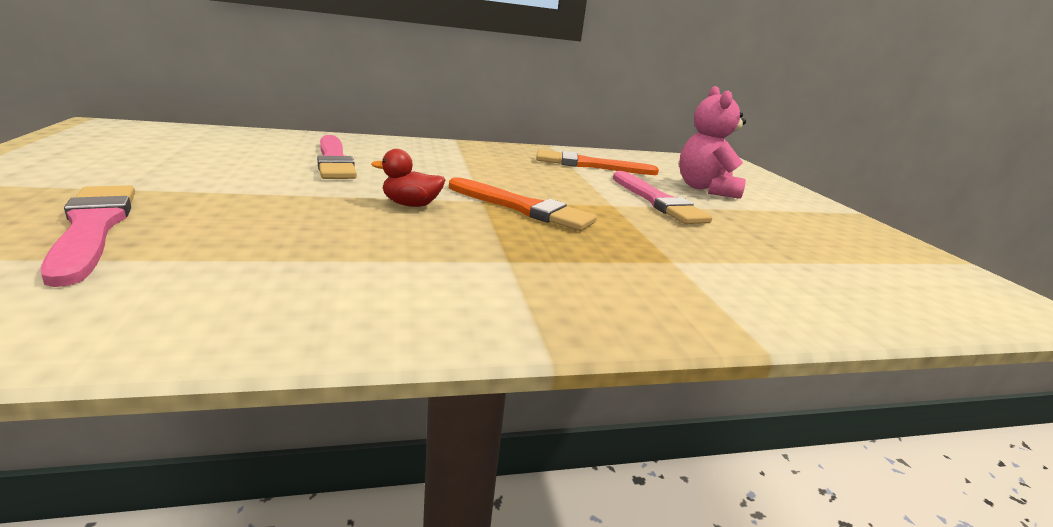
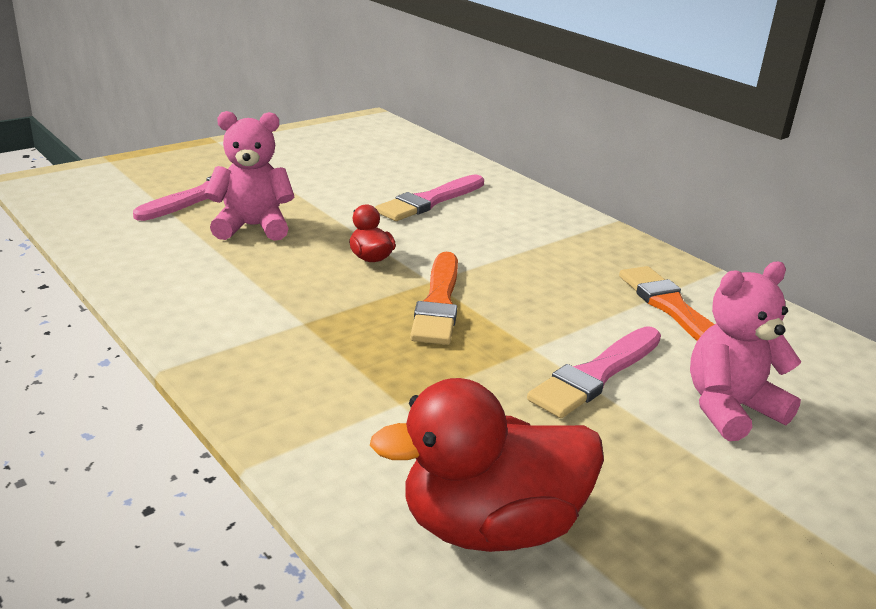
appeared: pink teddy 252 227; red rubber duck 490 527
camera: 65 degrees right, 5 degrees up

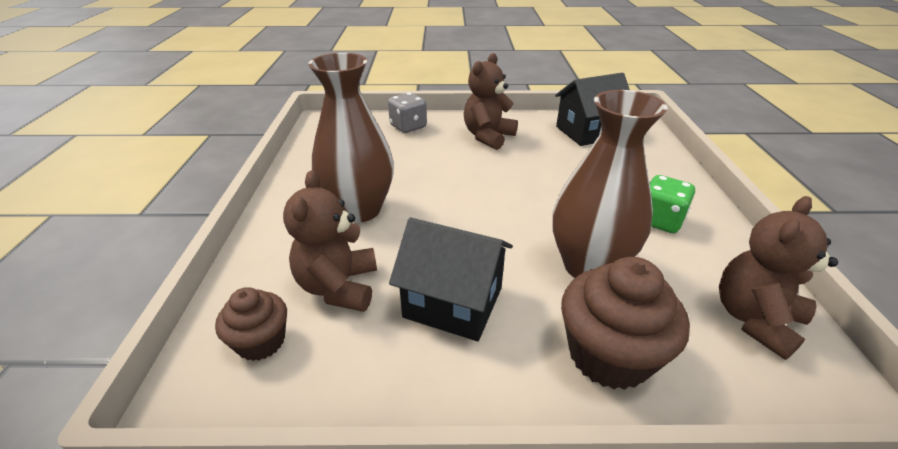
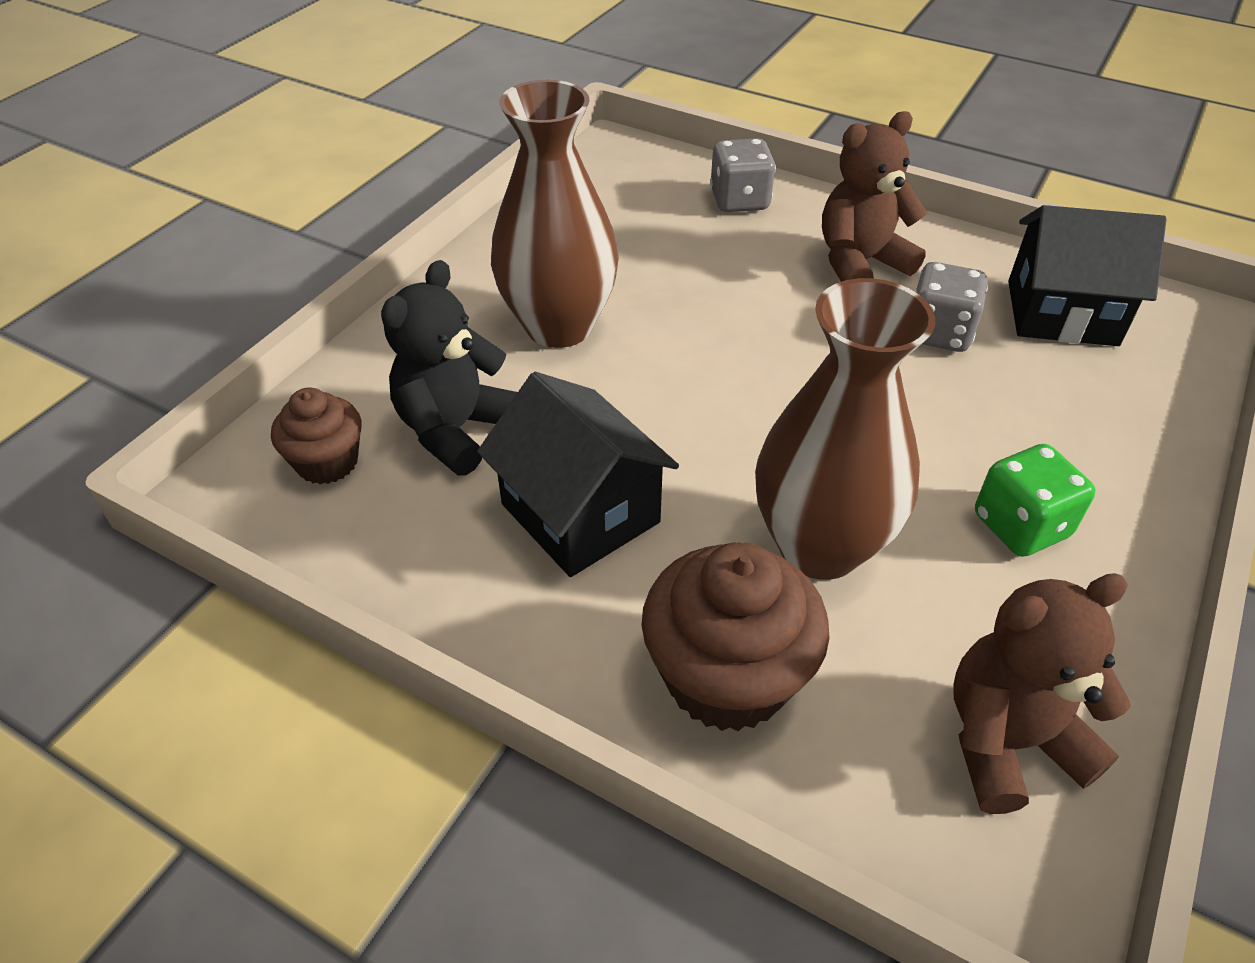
appeared: gray dice 938 333
colour: brown teddy 339 287 to black teddy 455 430
camera: 30 degrees right, 10 degrees up

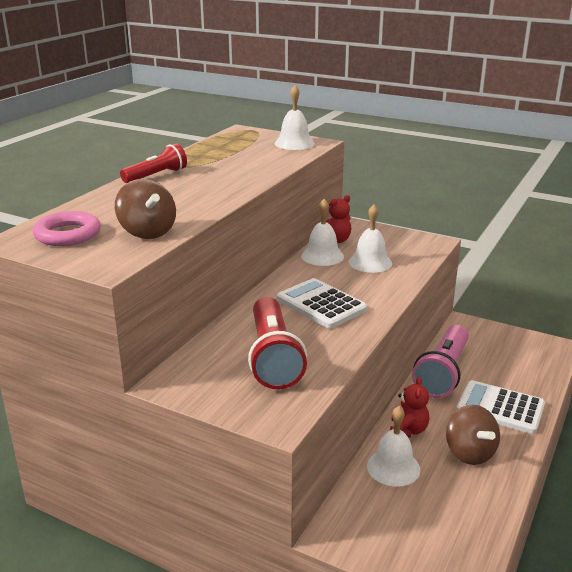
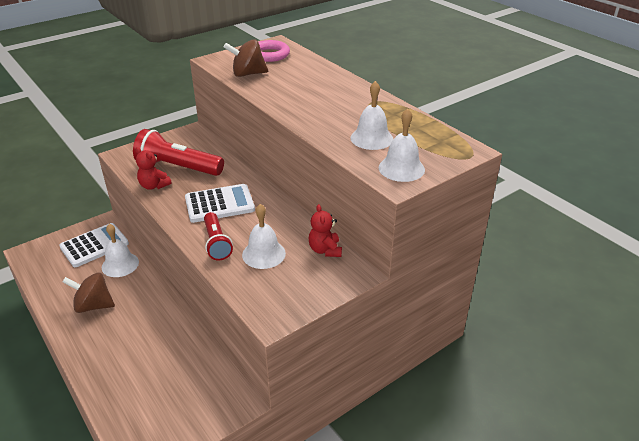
missing: pink flashlight 442 373
relocated: red flashlight 156 176 to 216 243; white hand bell 322 256 to 371 138; red teddy 408 430 to 154 186; white adding machine 500 408 to 94 245
camera: 115 degrees right, 10 degrees up

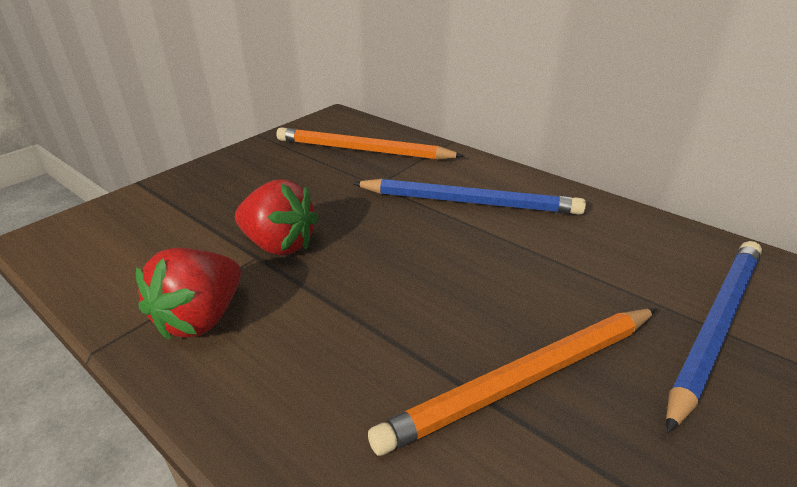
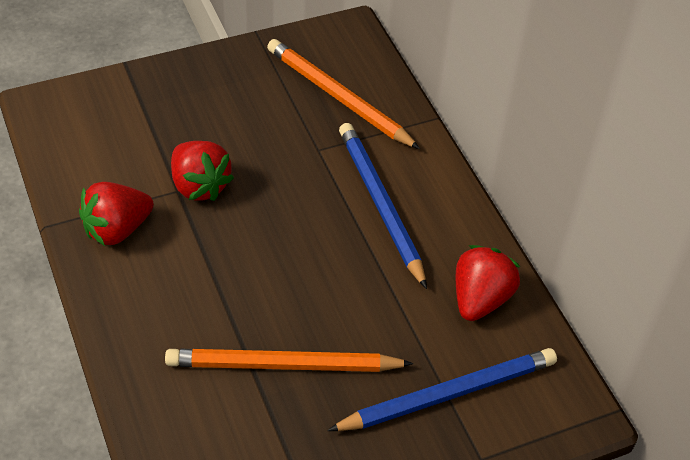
appeared: red berry 480 299
spun: royal blue wooden pencil 469 202 = 380 205 150 degrees counterclockwise
camera: 25 degrees right, 15 degrees up

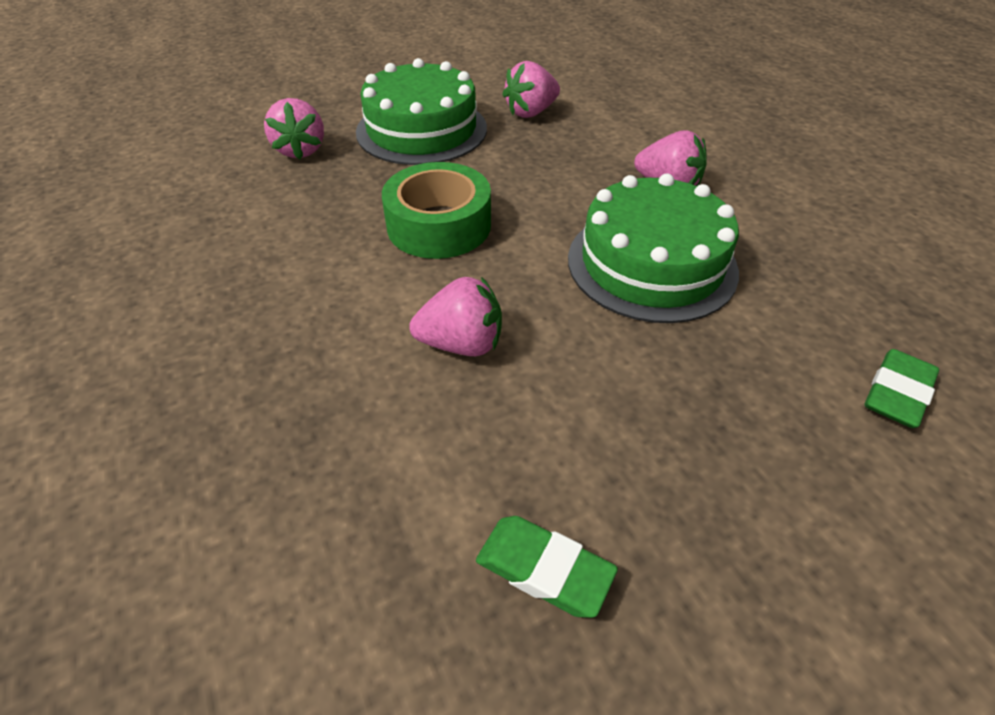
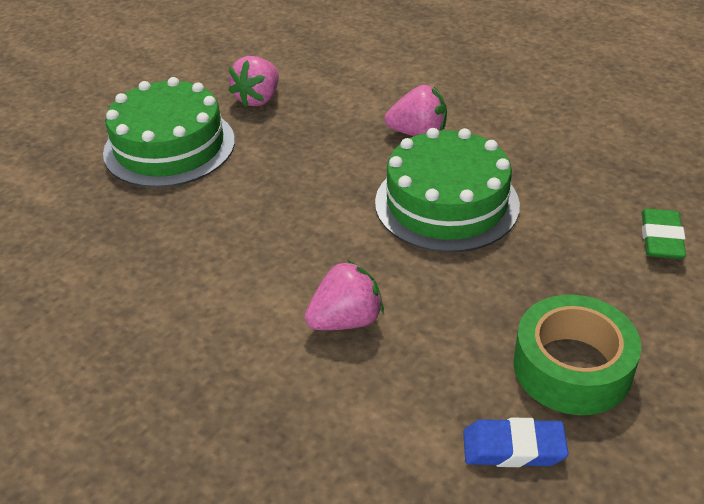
missing: pink berry 300 150
relocated: leaf-green tape 439 225 to 572 367
colour: leaf-green eraser 544 570 to royal blue eraser 513 448
camera: 25 degrees left, 5 degrees down

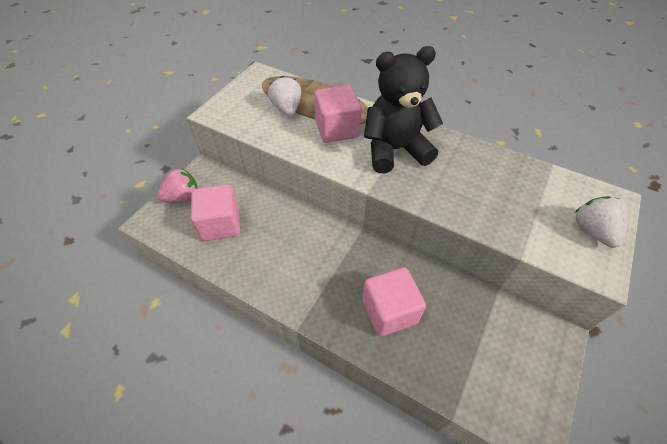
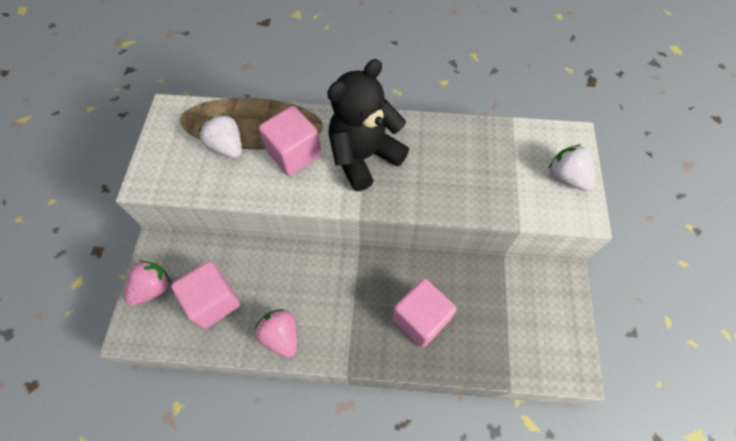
appeared: pink berry 281 336
camera: 25 degrees left, 10 degrees up

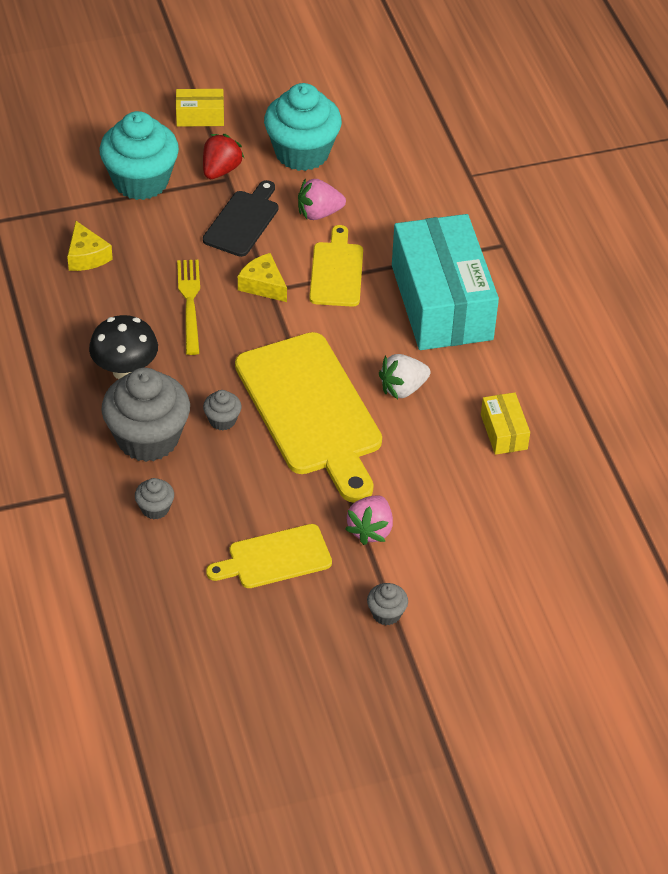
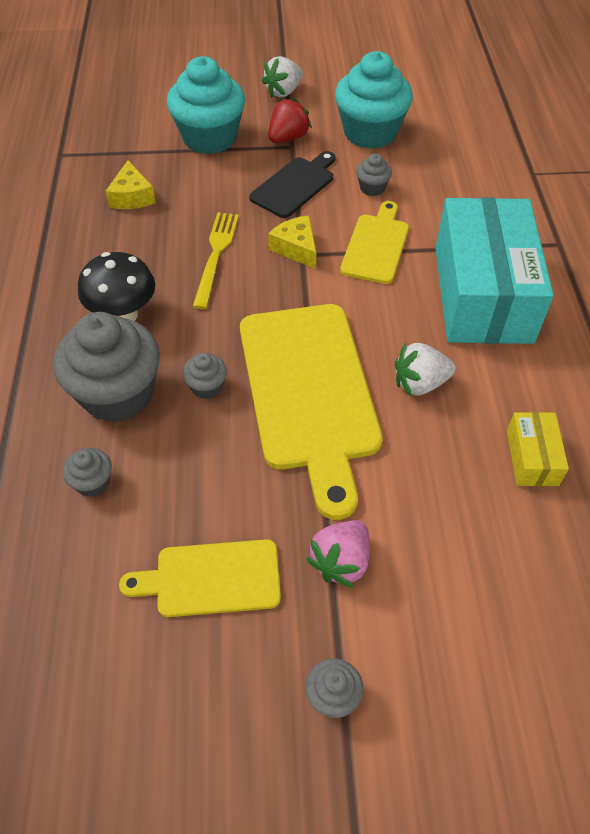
exchanged: bright yellow parcel 200 116 to white berry 283 92; pink berry 319 213 to gray cupcake 372 188
camera: 15 degrees right, 5 degrees up

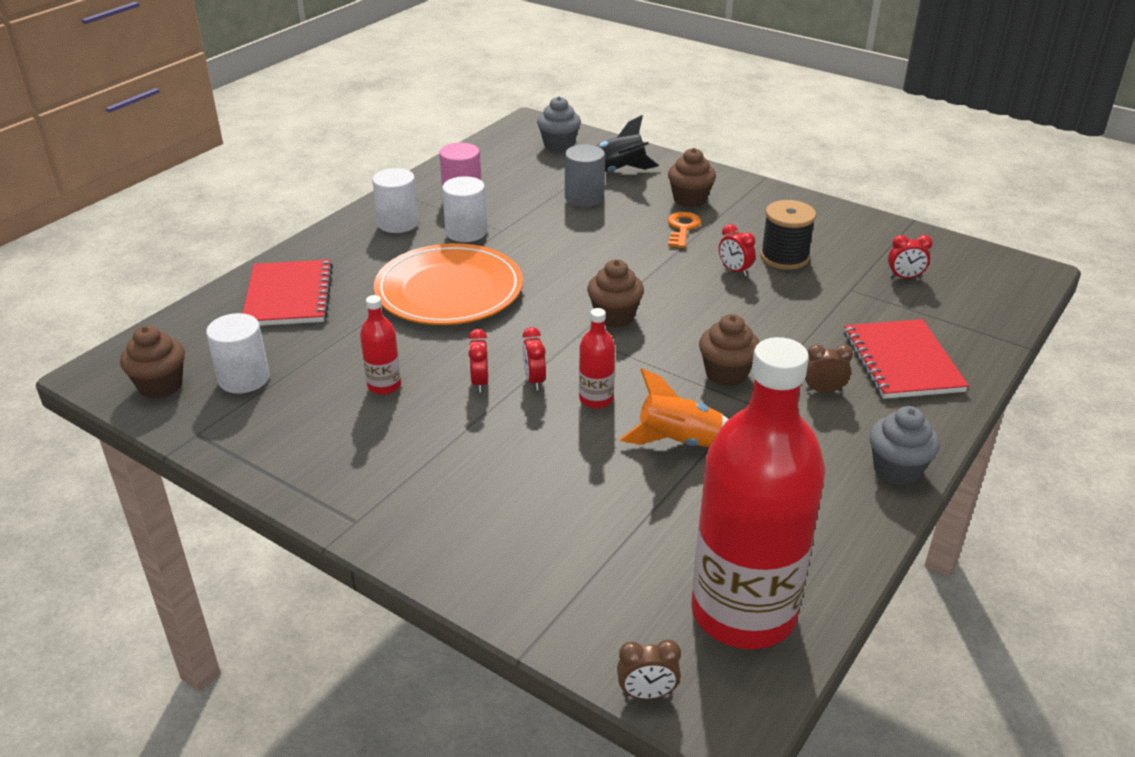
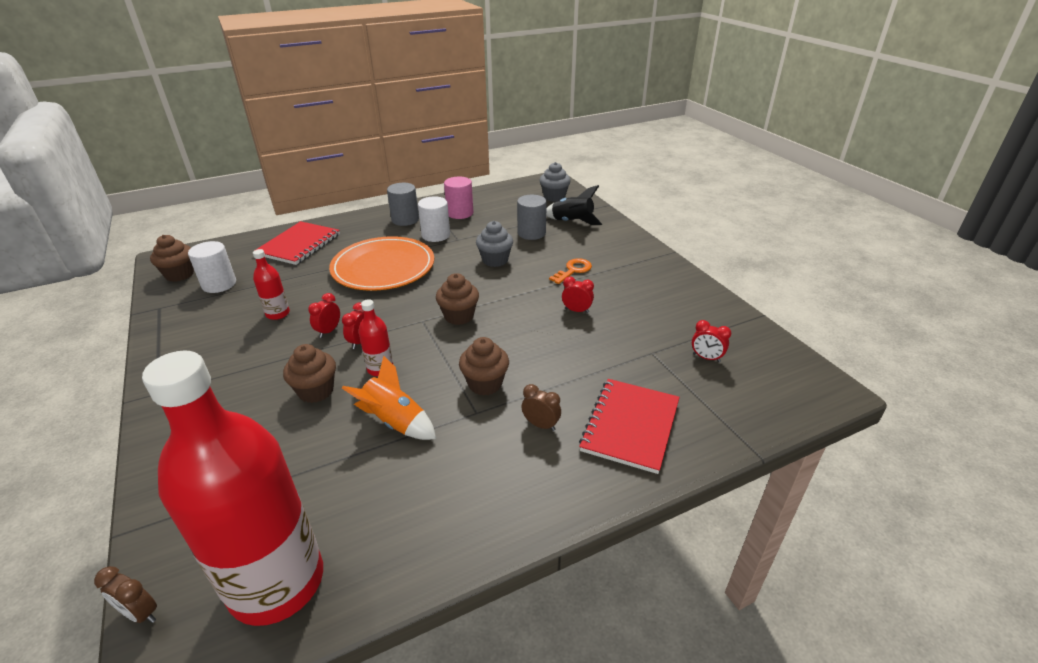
missing: black bobbin 784 257
relocated: brown cupcake 690 199 to 316 391; gray cupcake 897 469 to 495 260
colour: white cylinder 398 223 to gray cylinder 405 220
spun: red clock 734 270 = 576 310 120 degrees clockwise
camera: 30 degrees right, 0 degrees up

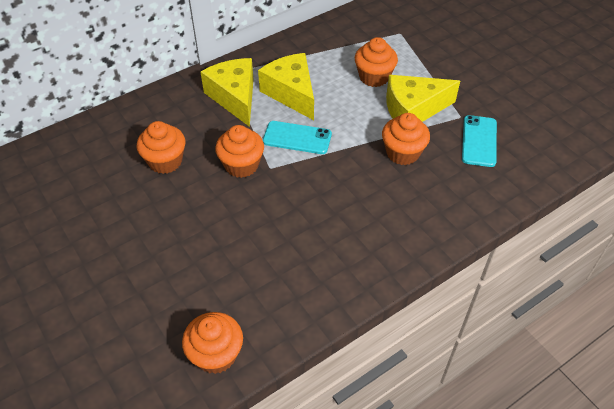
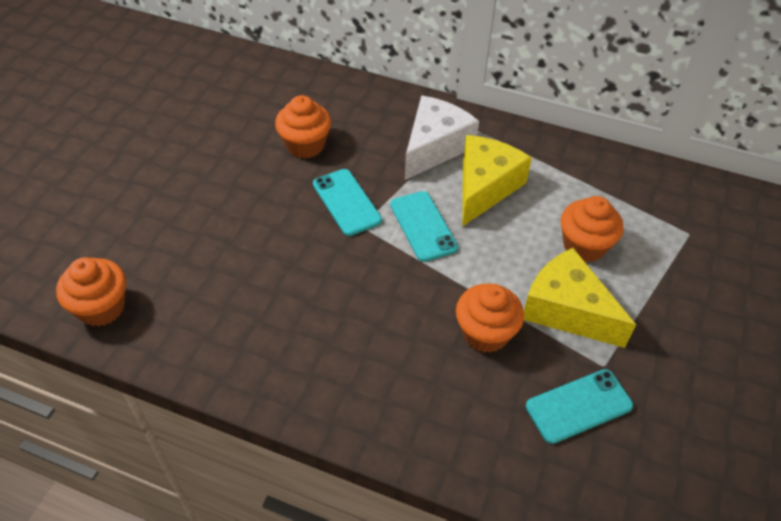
exchanged: orange cupcake 241 165 to turquoise mobile phone 346 202
colour: bright yellow piece of cheese 234 97 to white piece of cheese 434 147
camera: 55 degrees right, 0 degrees up

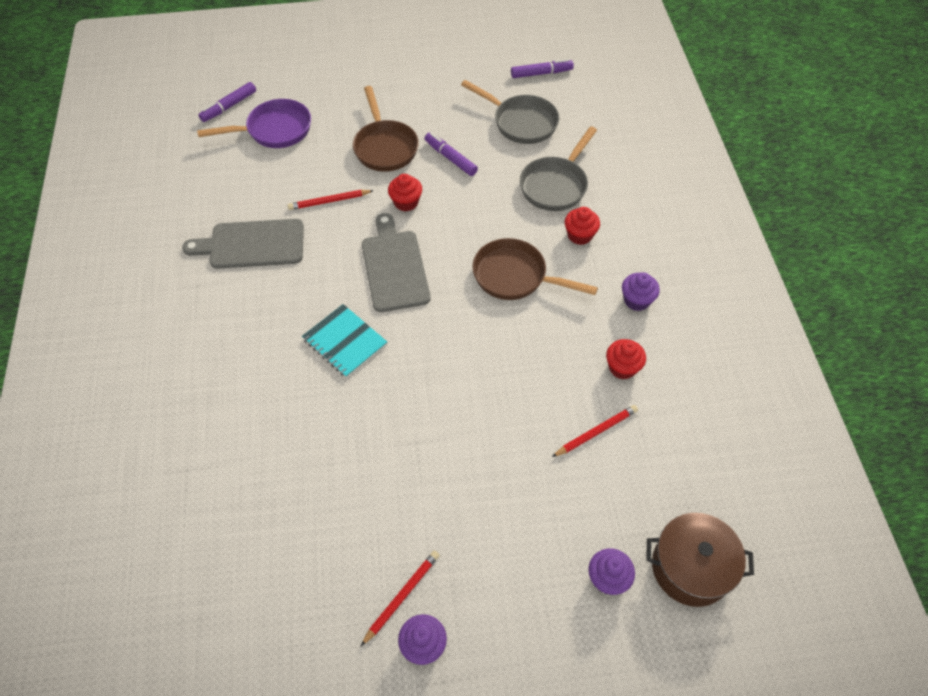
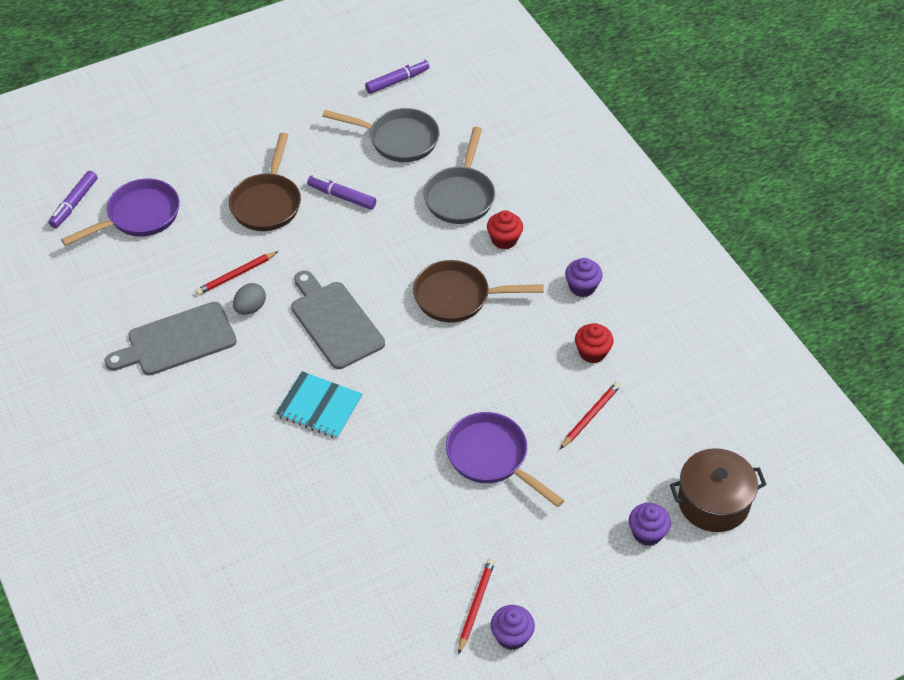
missing: red cupcake 406 202
appeared: gray egg shape 250 308; violet frying pan 492 458
spun: brown frying pan 385 147 = 267 203 45 degrees clockwise
camera: 20 degrees left, 5 degrees down

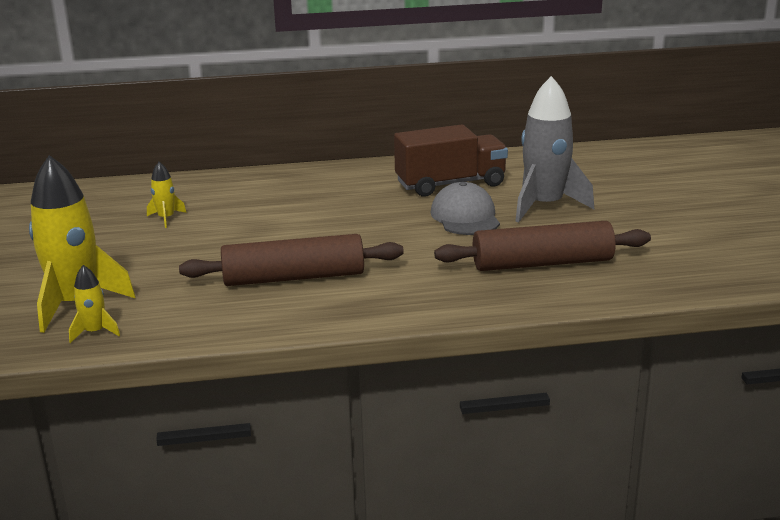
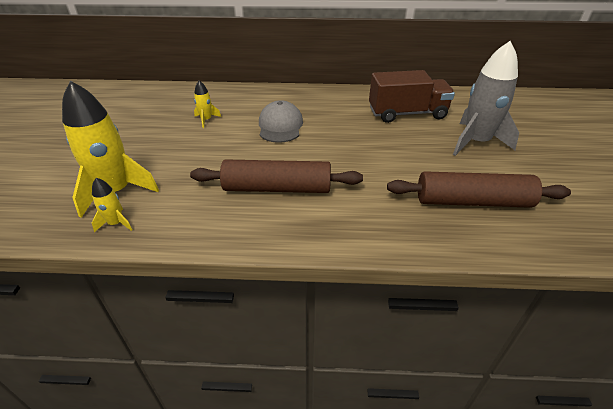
relocated: gray peaked cap 465 217 to 280 126
camera: 10 degrees right, 15 degrees up

